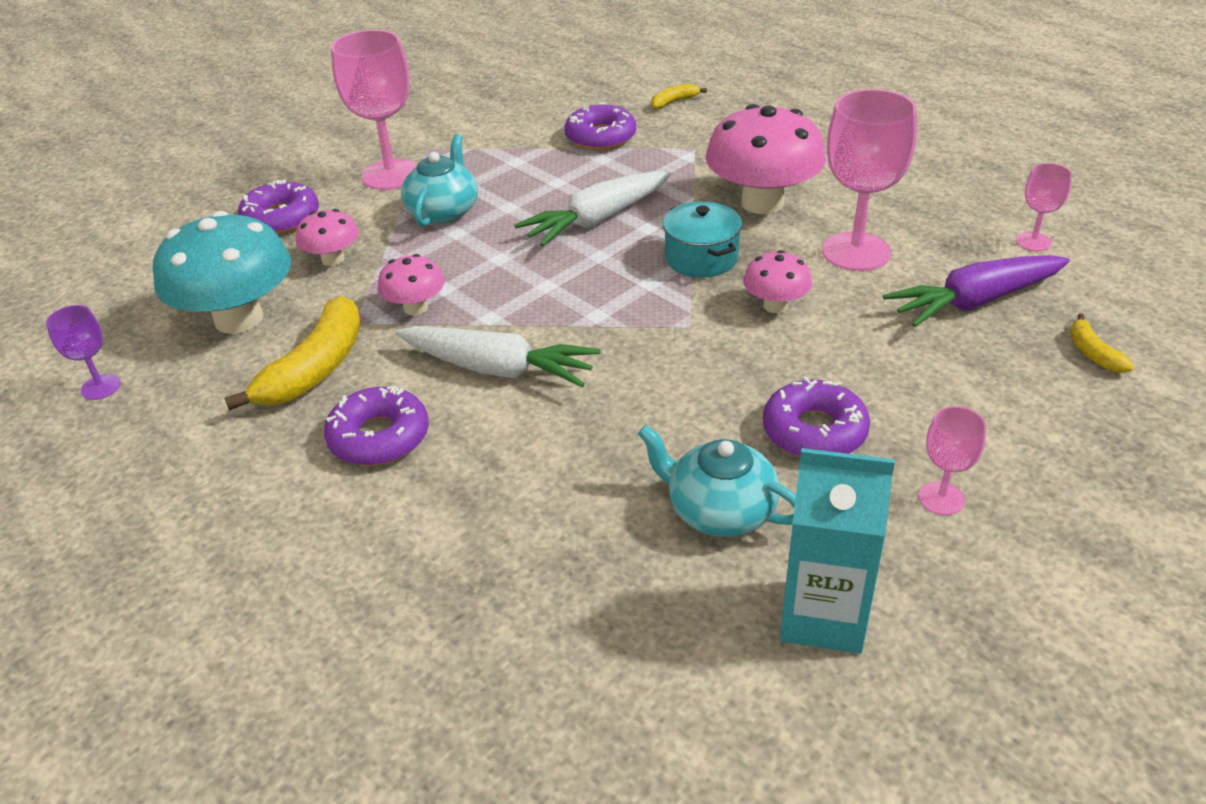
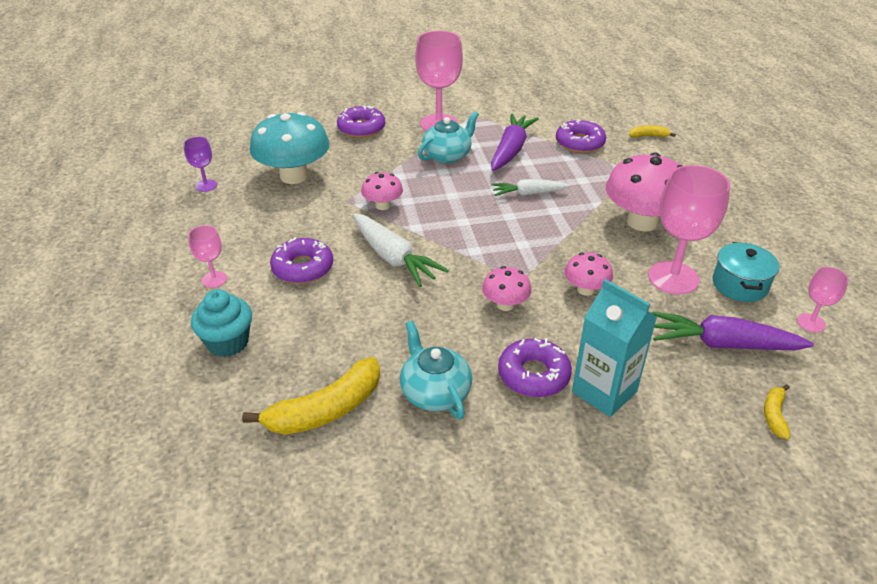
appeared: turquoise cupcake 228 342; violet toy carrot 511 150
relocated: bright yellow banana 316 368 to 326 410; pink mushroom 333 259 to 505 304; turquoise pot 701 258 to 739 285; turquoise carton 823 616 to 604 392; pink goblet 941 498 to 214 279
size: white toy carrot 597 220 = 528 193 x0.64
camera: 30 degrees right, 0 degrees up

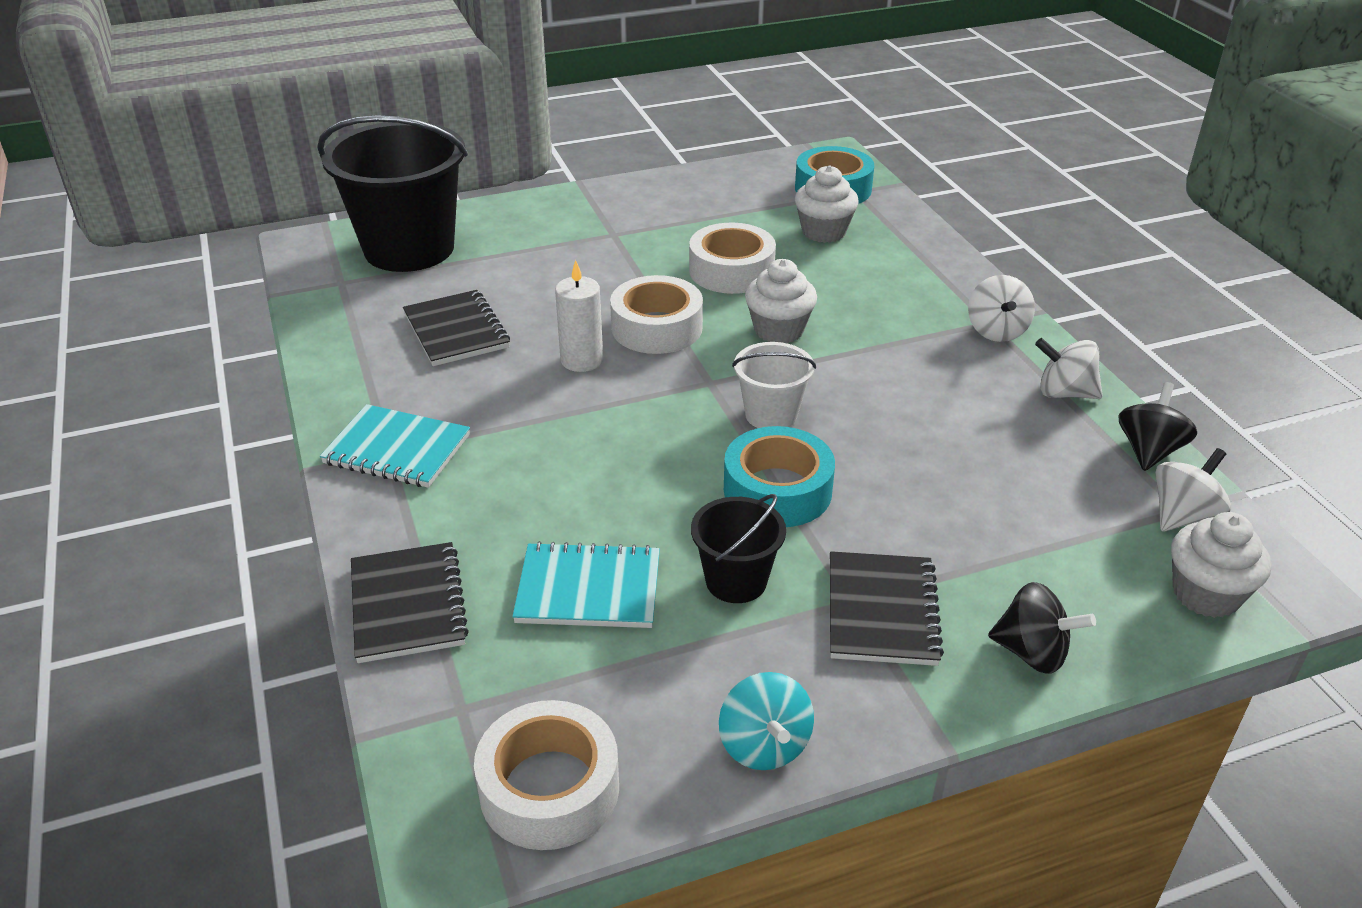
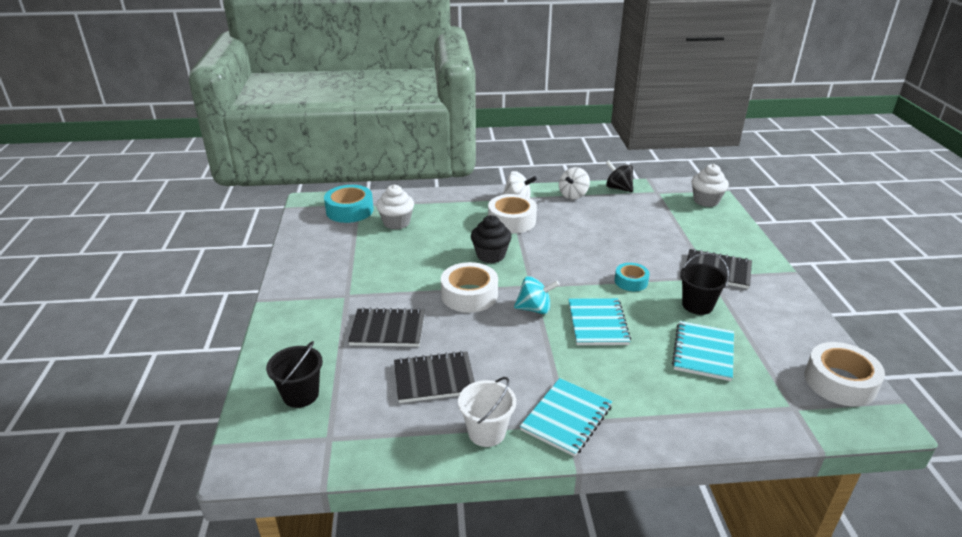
missing: white wax candle 581 360; black toy top 1032 653; white toy top 1183 515
appeared: turquoise exercise book 598 323
relocated: black exercise book 408 605 to 388 329; white tape 731 271 to 511 221; turquoise toy top 764 745 to 535 309; white pail 771 415 to 486 432
colour: white cupcake 779 330 to black cupcake 490 255
size: black pail 409 249 = 300 395 x0.48; turquoise tape 777 490 = 631 281 x0.60
camera: 75 degrees left, 5 degrees down

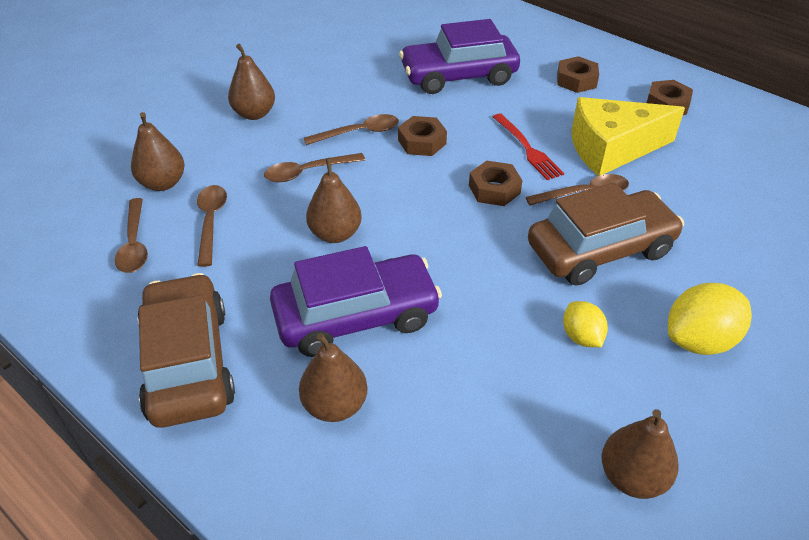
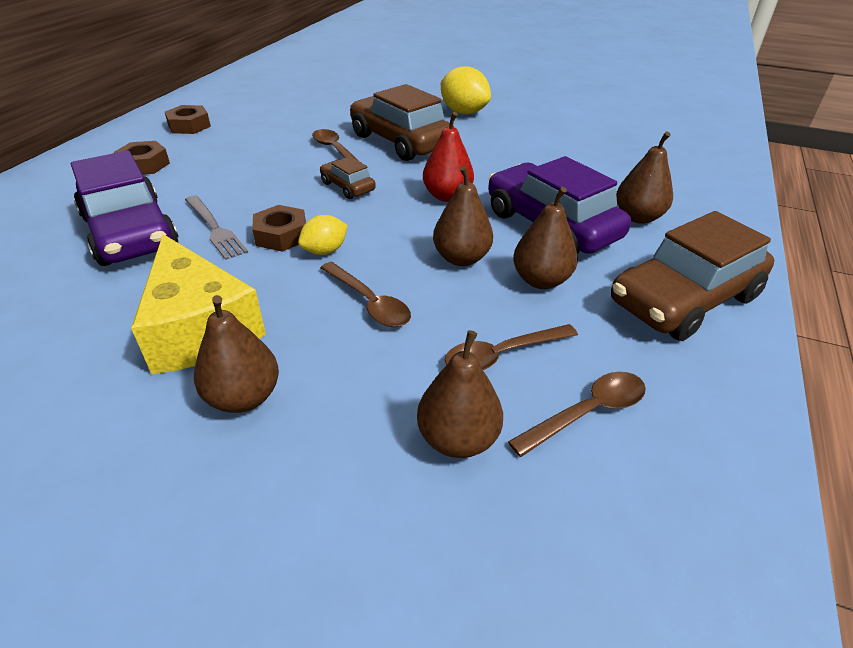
missing: brown tablespoon 359 132; red fork 528 149
appeared: gray fork 215 229; red toy pear 447 196
relocated: bright yellow citrus fruit 581 337 to 325 251; bright yellow piece of cheese 612 149 to 200 328; brown toy pear 632 477 to 541 280
exchanged: brown hexagon nut 494 189 to brown car 347 187
camera: 110 degrees left, 5 degrees down

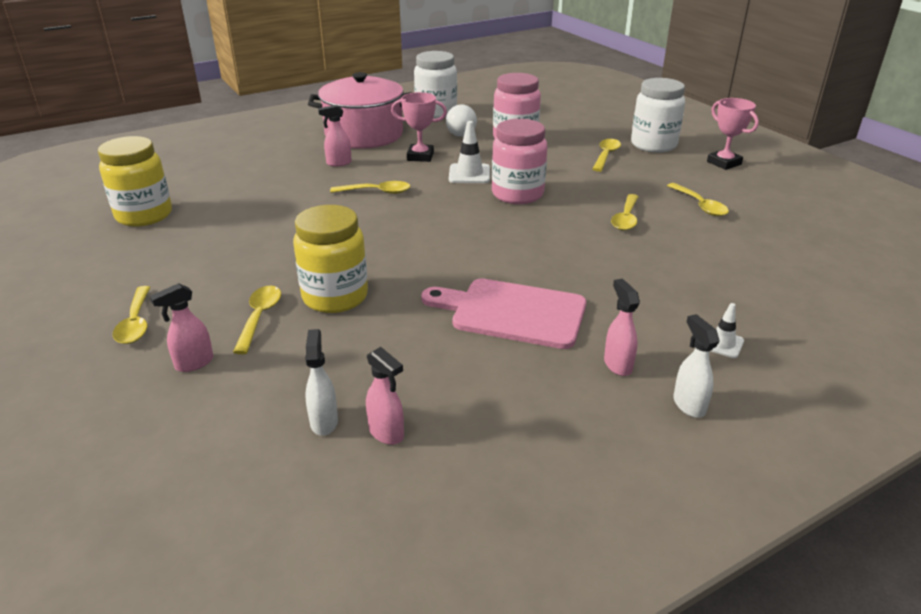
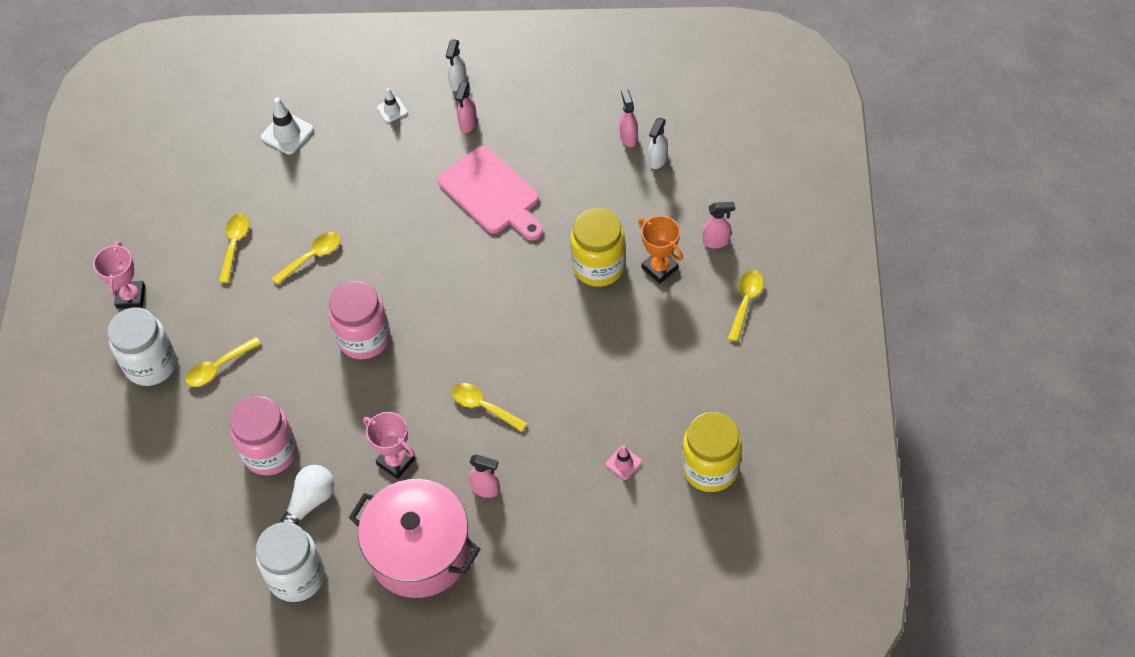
appeared: pink traffic cone 623 463
relocated: white traffic cone 469 174 to 287 133
exchanged: bright yellow tablespoon 259 317 to orange award cup 660 268
camera: 145 degrees left, 25 degrees up

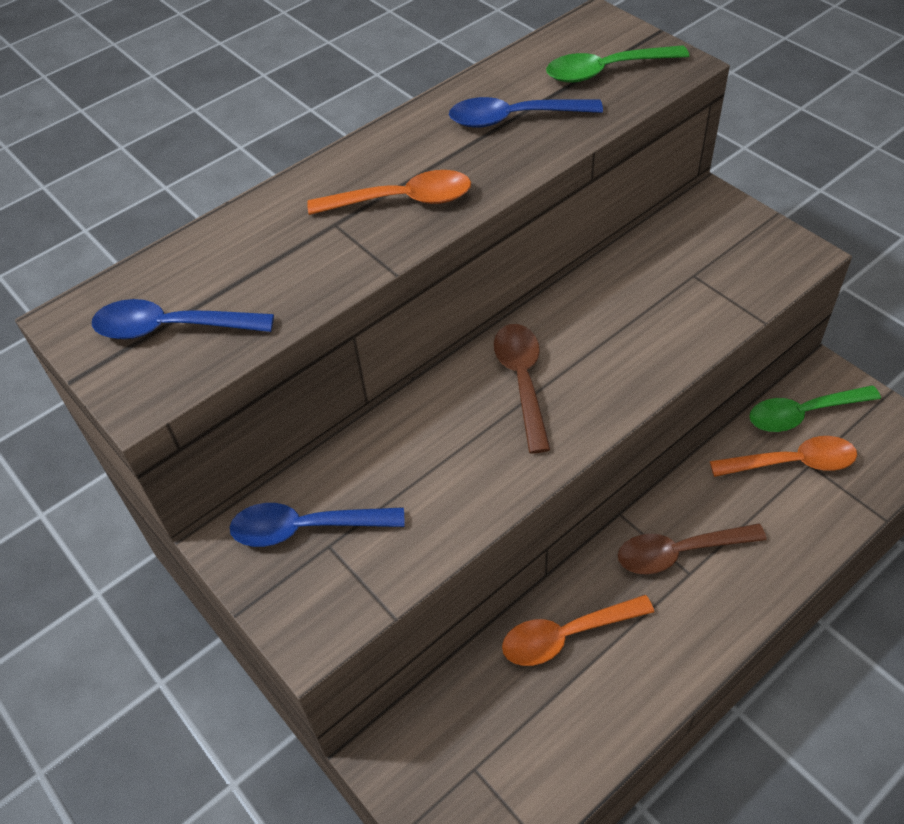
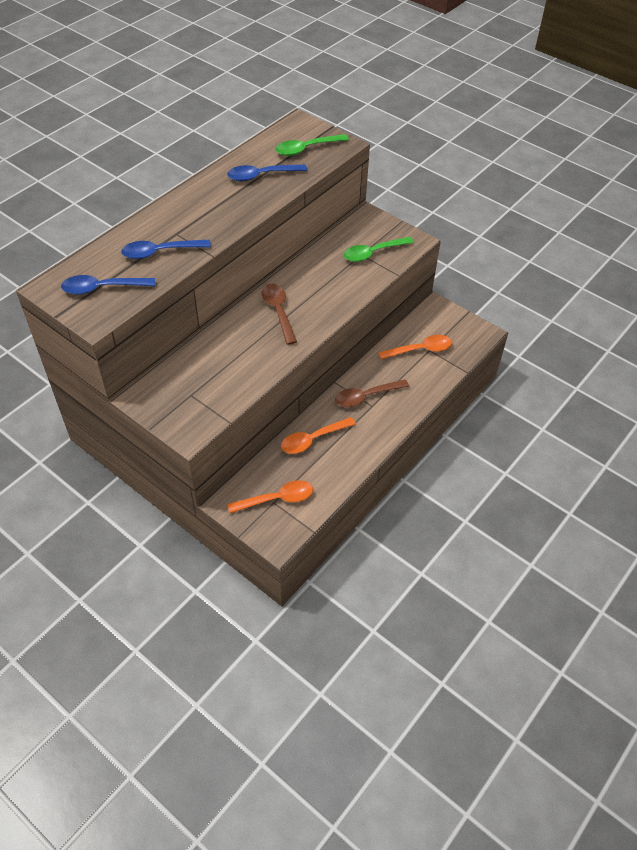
relocated: royal blue tablespoon 306 528 to 160 252; orange tablespoon 402 200 to 277 499; leaf-green tablespoon 803 414 to 373 253
camera: 15 degrees left, 0 degrees up

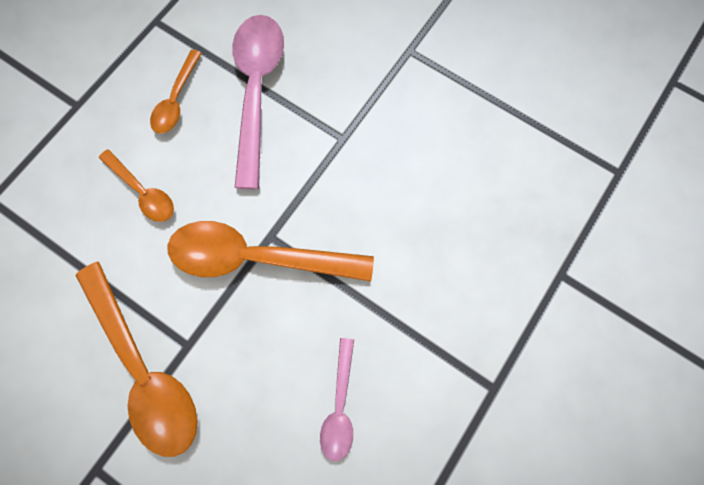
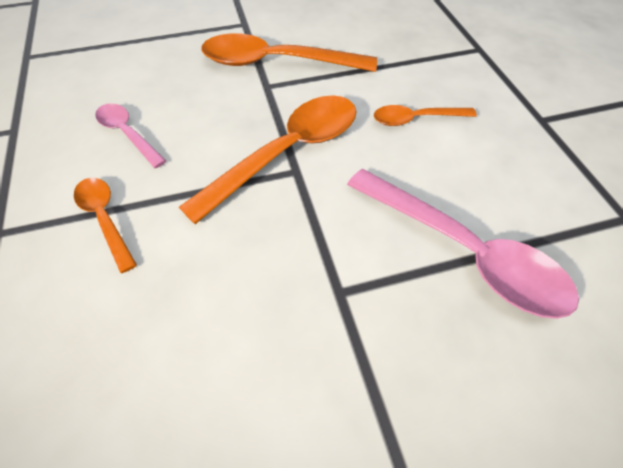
relocated: orange tablespoon 176 100 to 105 219
camera: 130 degrees right, 20 degrees down

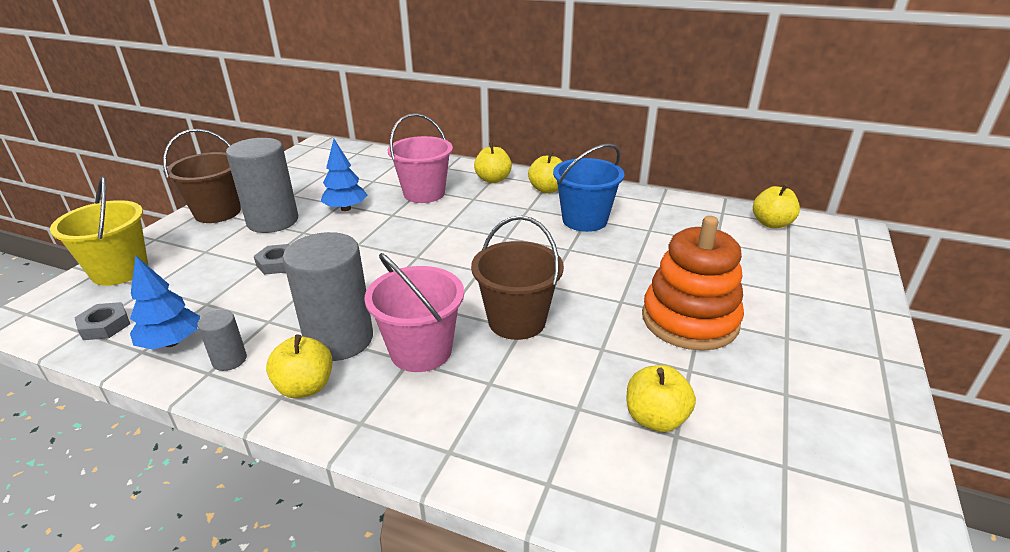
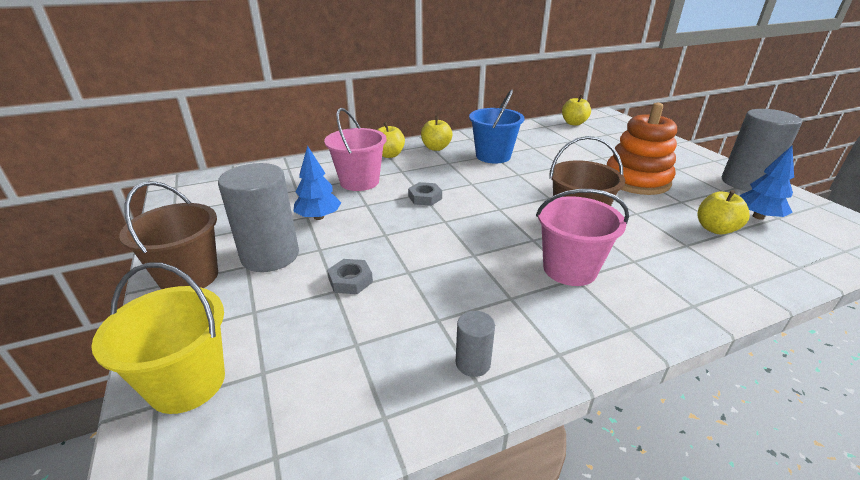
missing: bright yellow toy apple 305 387
relocated: gray hexagon nut 105 325 to 425 197; royal blue tree 171 342 to 758 216; gray cylinder 339 339 to 745 183
camera: 45 degrees left, 0 degrees up

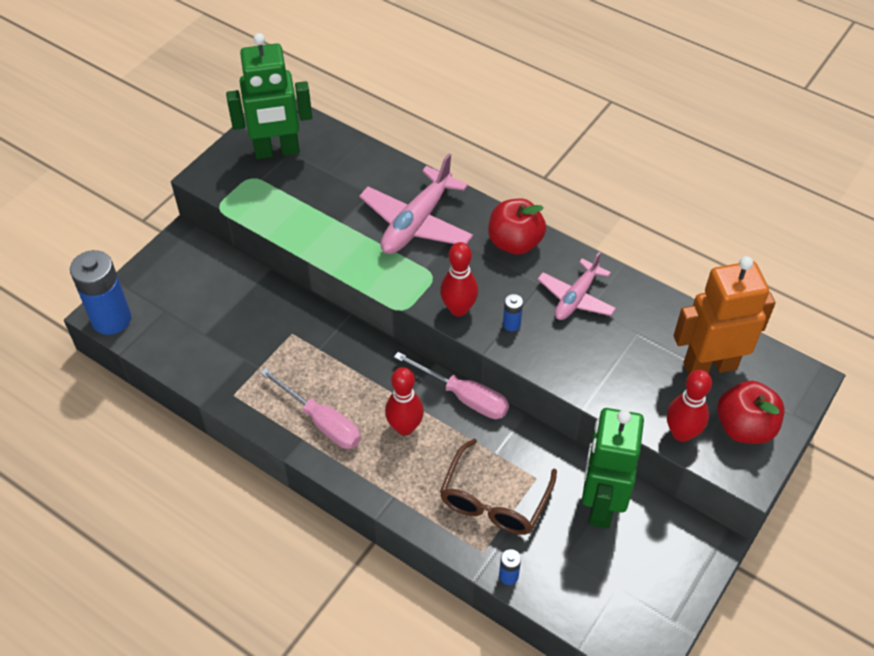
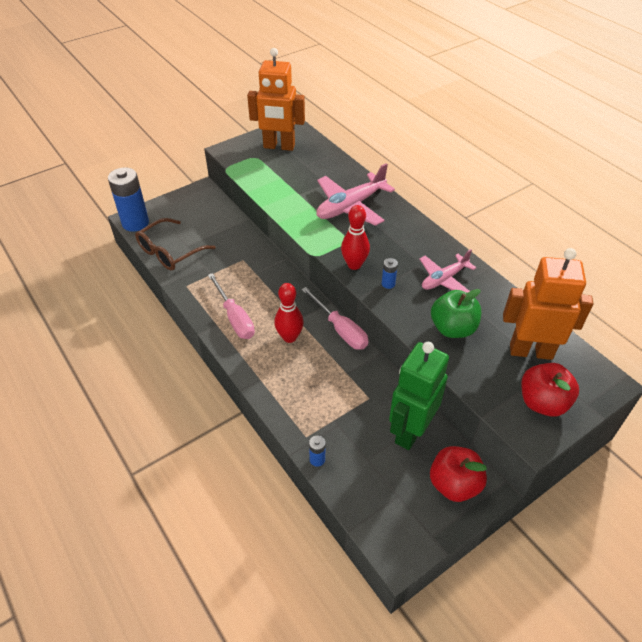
missing: red tenpin 681 433
appeared: leaf-green toy apple 452 328
relocated: brown glasses 494 500 to 170 252; red toy apple 515 243 to 454 484
colour: leaf-green toy robot 277 151 to orange toy robot 279 146
camera: 20 degrees right, 5 degrees down

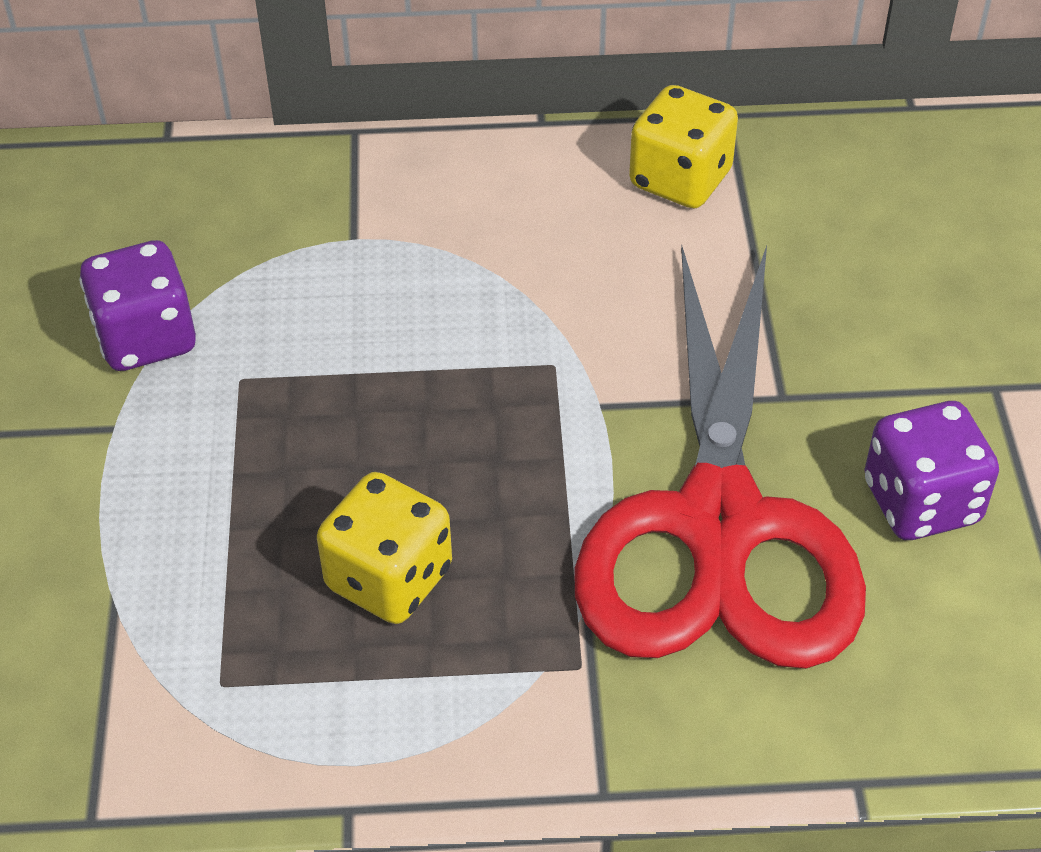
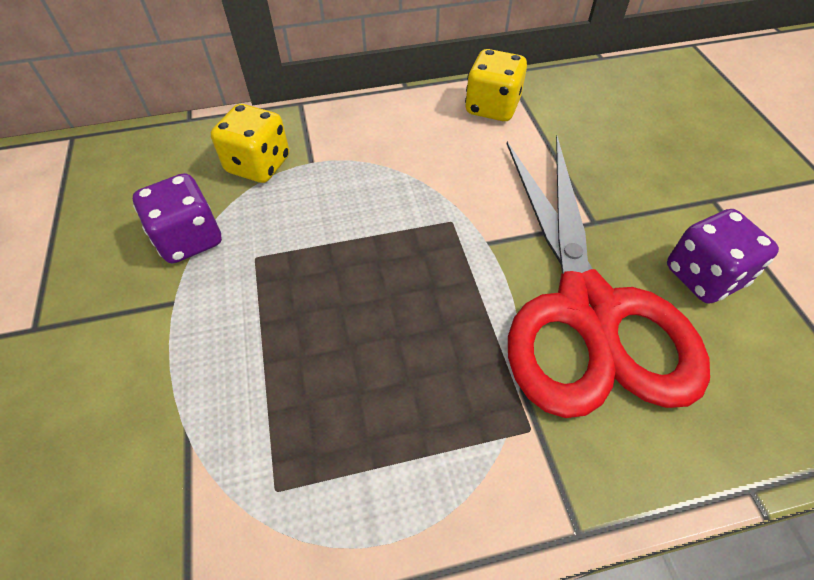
relocated: bright yellow dice 389 578 to 258 165
camera: 10 degrees left, 5 degrees up

